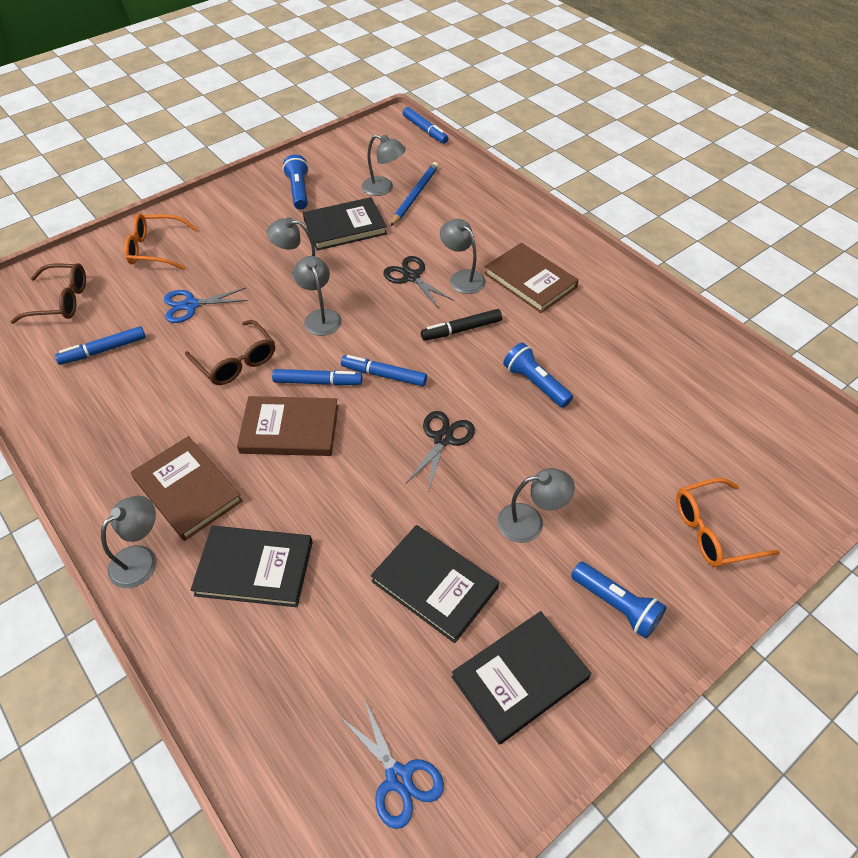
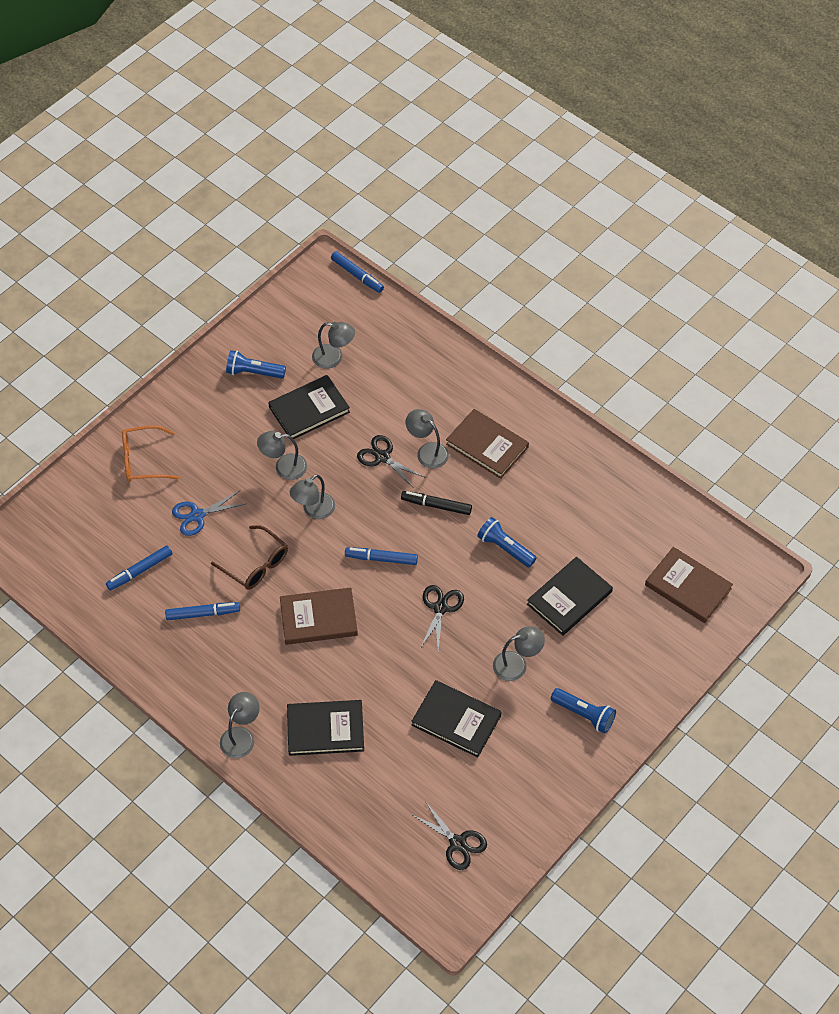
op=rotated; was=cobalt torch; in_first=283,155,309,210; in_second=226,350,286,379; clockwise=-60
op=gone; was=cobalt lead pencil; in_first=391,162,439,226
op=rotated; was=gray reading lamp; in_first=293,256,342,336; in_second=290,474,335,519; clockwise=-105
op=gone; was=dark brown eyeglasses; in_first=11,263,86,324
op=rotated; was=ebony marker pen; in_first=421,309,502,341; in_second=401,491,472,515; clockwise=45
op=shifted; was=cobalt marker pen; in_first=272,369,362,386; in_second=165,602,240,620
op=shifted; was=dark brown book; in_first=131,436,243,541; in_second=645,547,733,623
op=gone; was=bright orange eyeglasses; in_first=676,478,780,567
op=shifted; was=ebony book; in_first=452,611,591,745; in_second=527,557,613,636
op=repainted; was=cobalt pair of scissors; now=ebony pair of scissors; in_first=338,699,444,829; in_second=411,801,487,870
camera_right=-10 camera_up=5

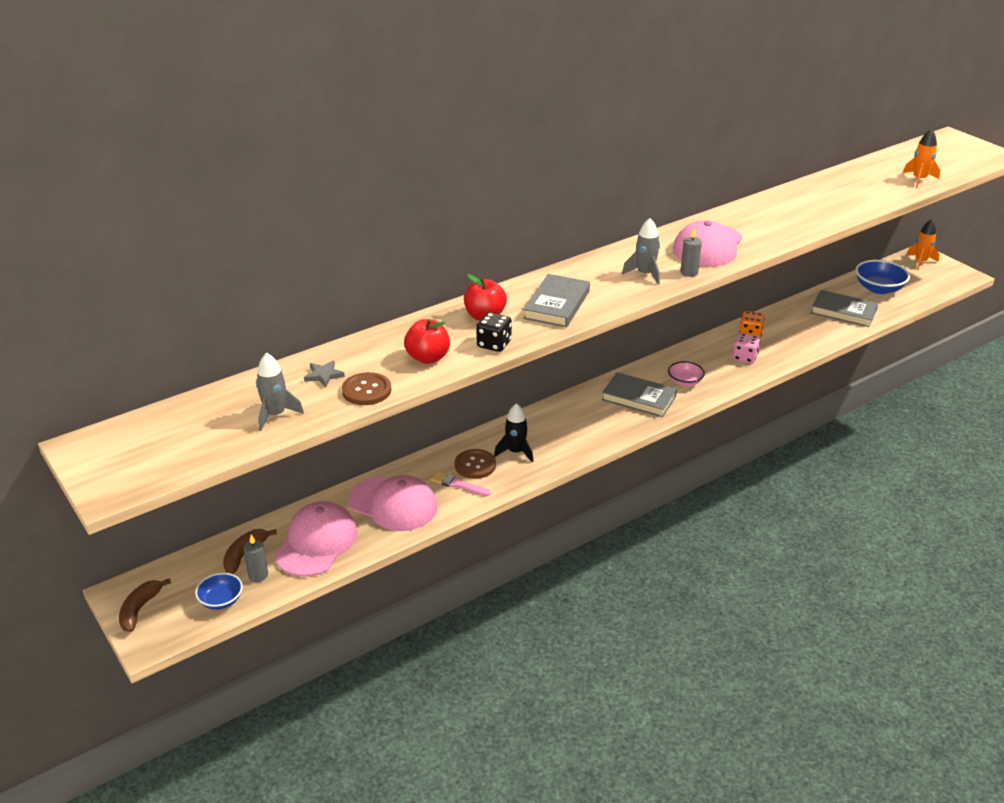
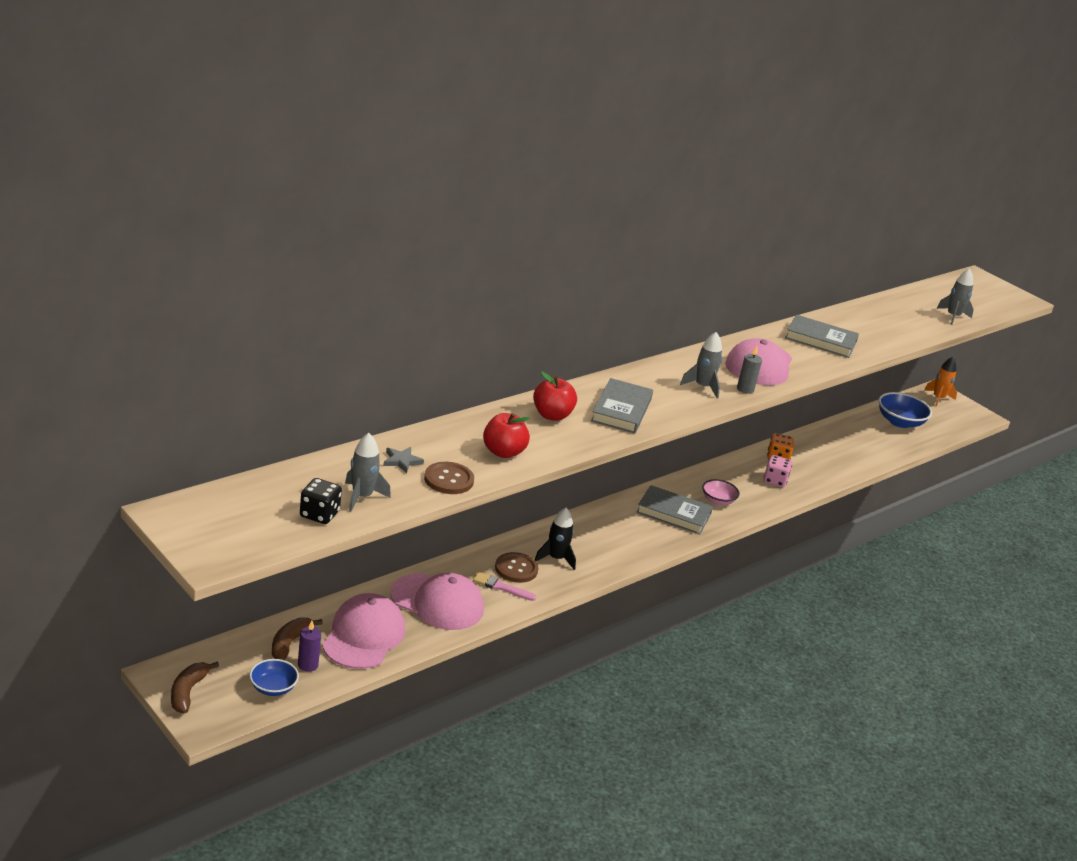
op=repainted; was=bright orange rocket; now=gray rocket; in_first=903,129,940,188; in_second=937,268,974,325
op=shifted; was=gray book; in_first=811,290,878,327; in_second=785,315,859,358
op=shifted; was=ebony dice; in_first=477,312,512,352; in_second=300,478,342,524
op=repainted; was=gray candle; now=violet candle; in_first=243,535,268,582; in_second=298,620,321,672
camera_right=-10 camera_up=-5

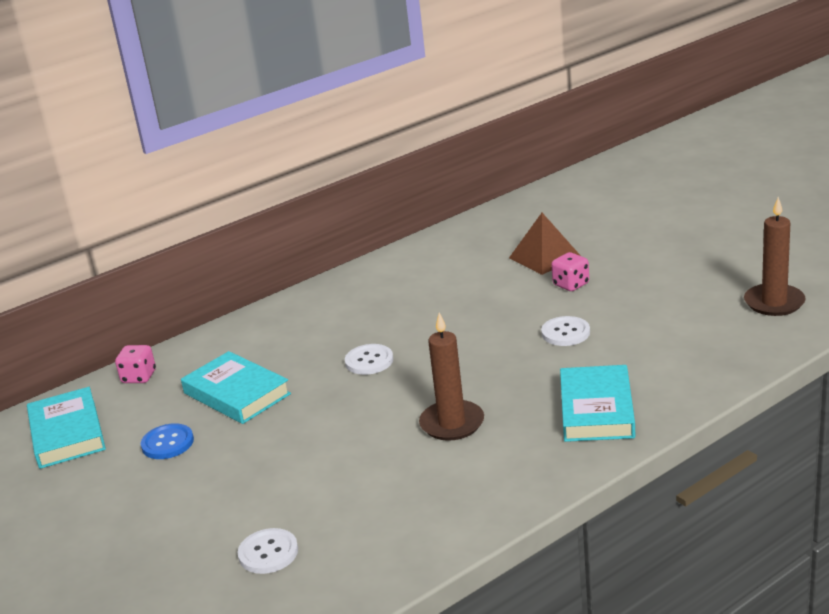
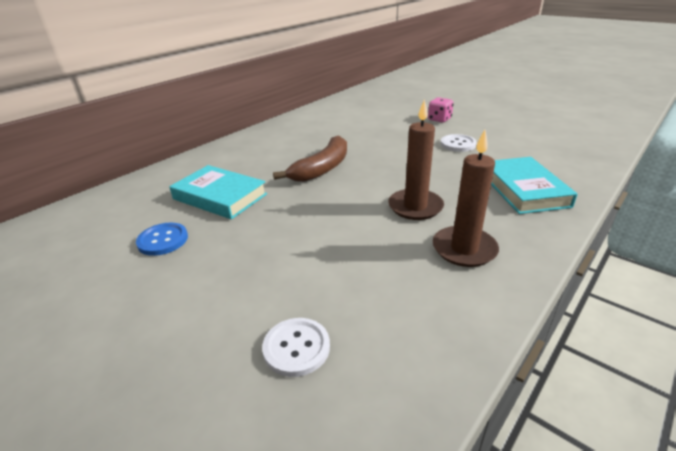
op=shifted; was=dark brown candle; in_first=744,197,805,316; in_second=433,130,499,267
op=gone; was=dark brown pyramid; in_first=509,213,581,275
op=swapped; was=white sewing button; now=dark brown toy banana; in_first=345,344,393,375; in_second=273,135,347,182
op=gone; was=rose-pink dice; in_first=115,345,156,383
op=gone; was=teal book; in_first=27,387,106,469
camera_right=-15 camera_up=5

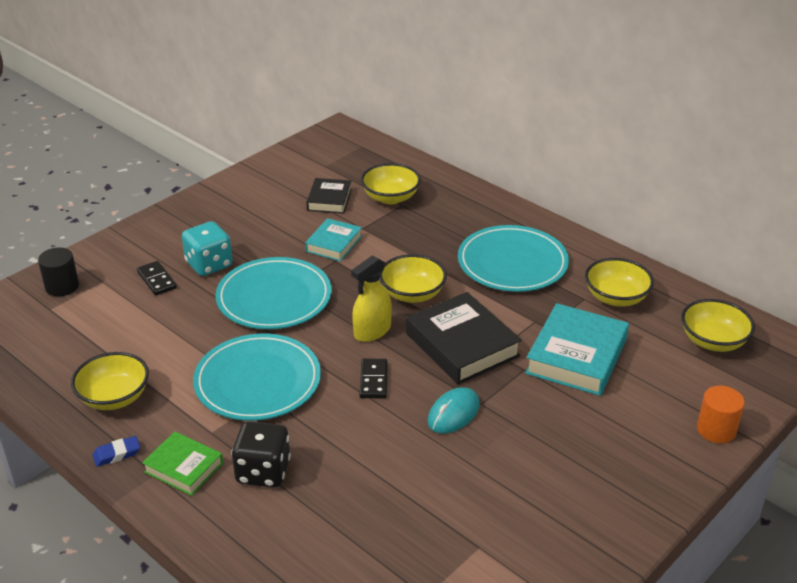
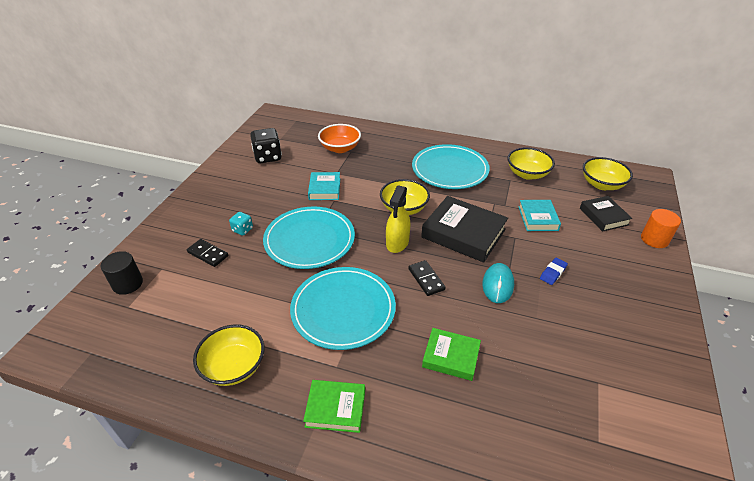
op=repainted; was=golden bowl; now=bright orange bowl; in_first=361,163,421,204; in_second=318,124,361,153
op=shifted; was=ebony book; in_first=307,178,352,214; in_second=580,196,632,232
op=scaled; was=teal dice; in_first=182,221,233,276; in_second=229,212,253,236; ratio=0.54
op=scaled; was=teal book; in_first=525,303,629,396; in_second=518,200,561,231; ratio=0.58
op=shifted; was=ebony dice; in_first=231,421,291,488; in_second=250,128,282,163
op=shifted; was=cobalt gum eraser; in_first=92,436,140,467; in_second=540,258,568,285
op=new; now=green book; in_second=422,328,481,381
camera_right=-25 camera_up=5

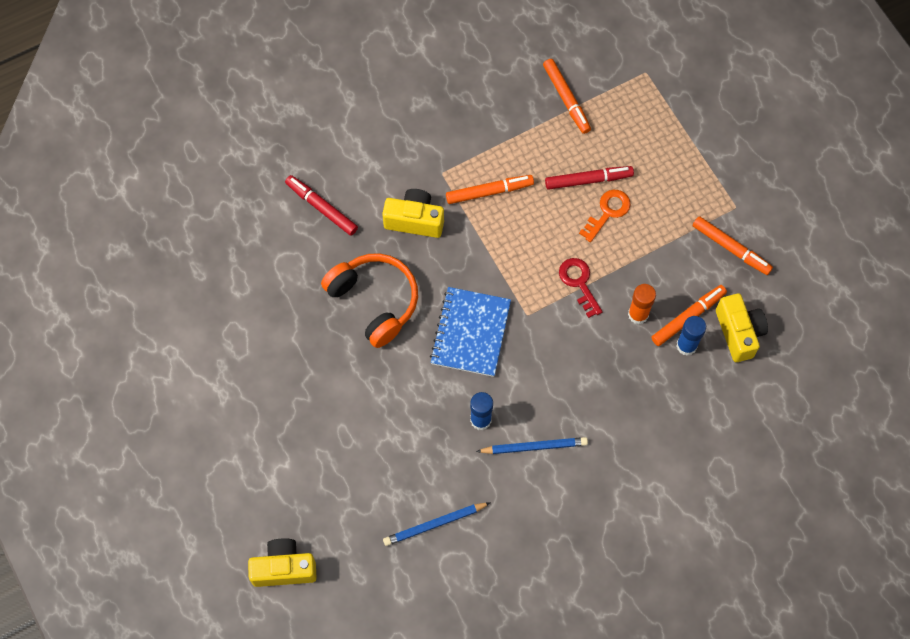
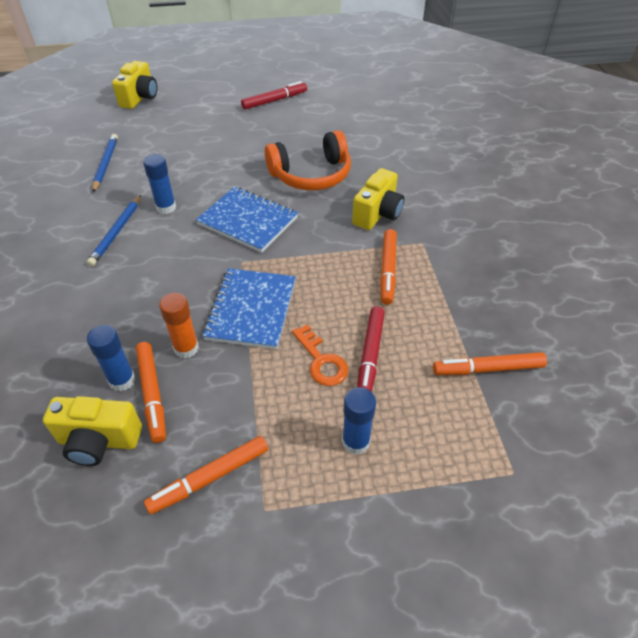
op=shifted; was=crimson marker pen; in_first=285,175,358,236; in_second=241,81,307,110
op=swapped; was=crimson latchkey; now=cobalt exercise book; in_first=559,258,603,318; in_second=202,268,296,349
op=new; now=cobalt glue stick; in_second=342,387,376,455
camera_right=110 camera_up=-20

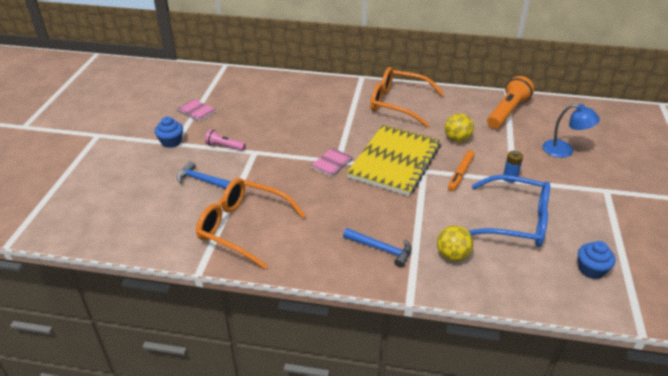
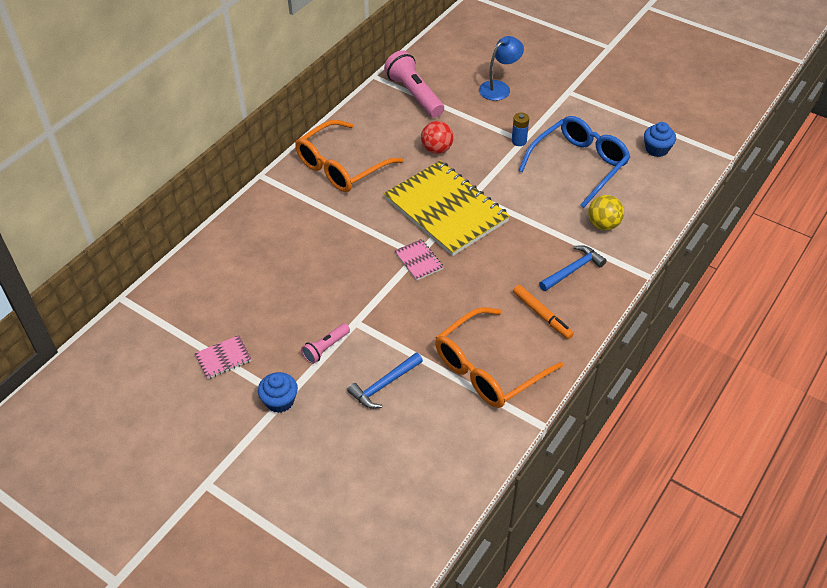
op=repainted; was=bright orange torch; now=rose-pink torch; in_first=487,76,534,129; in_second=384,50,444,117
op=repainted; was=golden ball; now=crimson ball; in_first=445,114,474,142; in_second=421,121,454,154
op=shifted; was=bright orange marker pen; in_first=448,150,474,191; in_second=513,285,574,339
camera_right=-65 camera_up=10

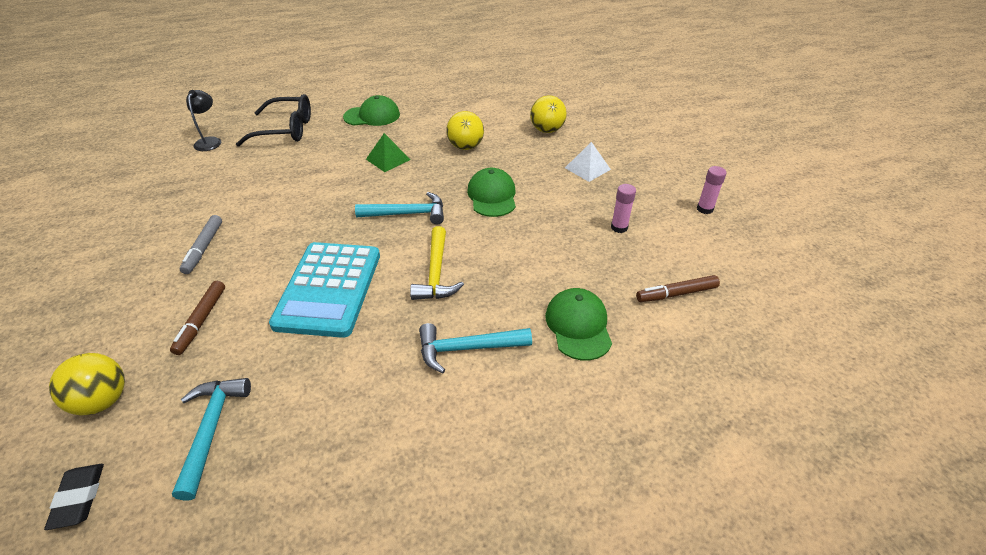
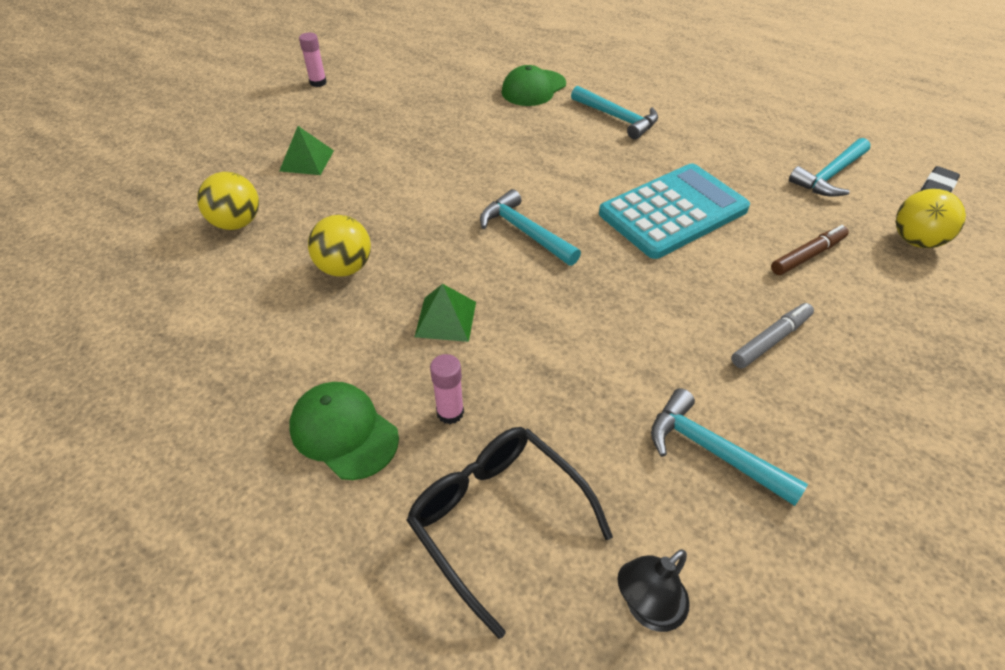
op=repainted; was=white pyramid; now=green pyramid; in_first=565,142,611,182; in_second=279,126,334,175
op=gone; was=green peaked cap; in_first=467,168,516,217
op=shifted; was=rose-pink glue stick; in_first=611,184,636,233; in_second=430,354,464,424
op=gone; was=golden claw hammer; in_first=410,226,464,300
op=gone; was=dark brown marker pen; in_first=636,275,720,302
op=new; now=teal claw hammer; in_second=651,388,808,506
camera_right=-130 camera_up=5

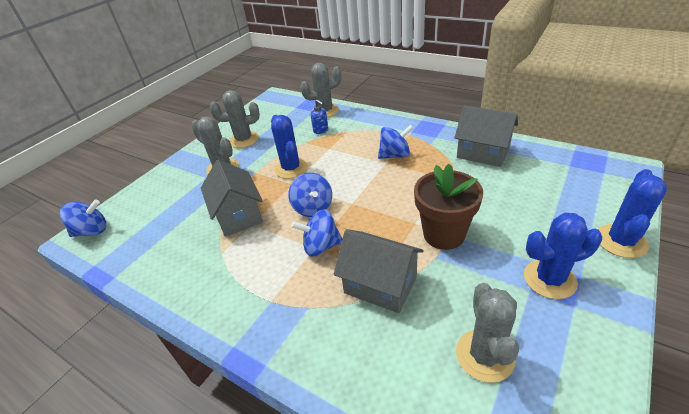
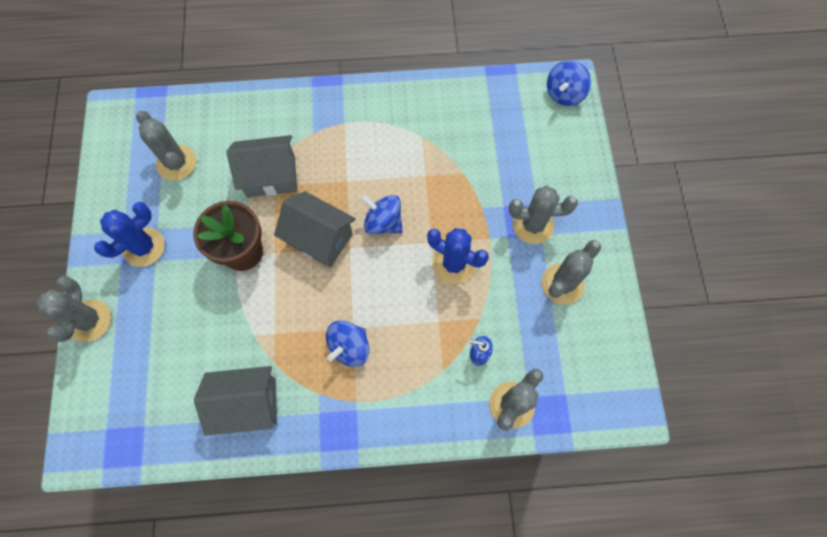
op=shifted; was=gray house; in_first=201,159,263,237; in_second=274,191,356,268
op=repainted; was=cobalt saguaro cactus; now=gray saguaro cactus; in_first=598,169,667,258; in_second=37,276,111,342
op=gone; was=cobalt toy top; in_first=291,209,342,257
camera_right=140 camera_up=30

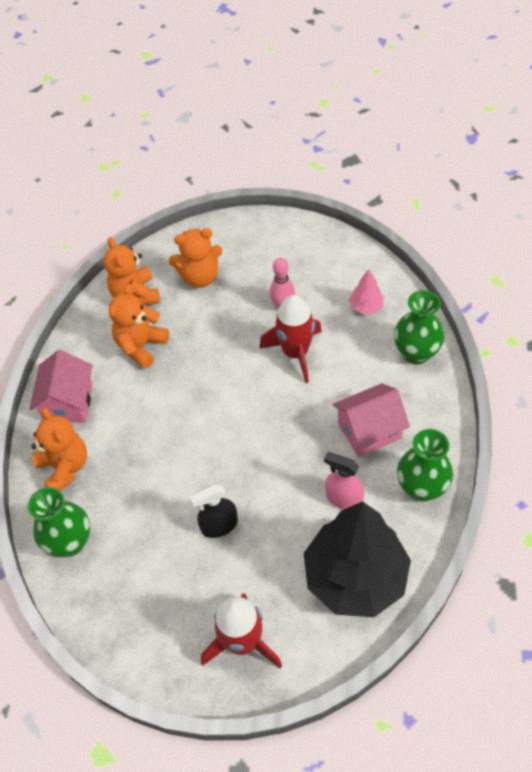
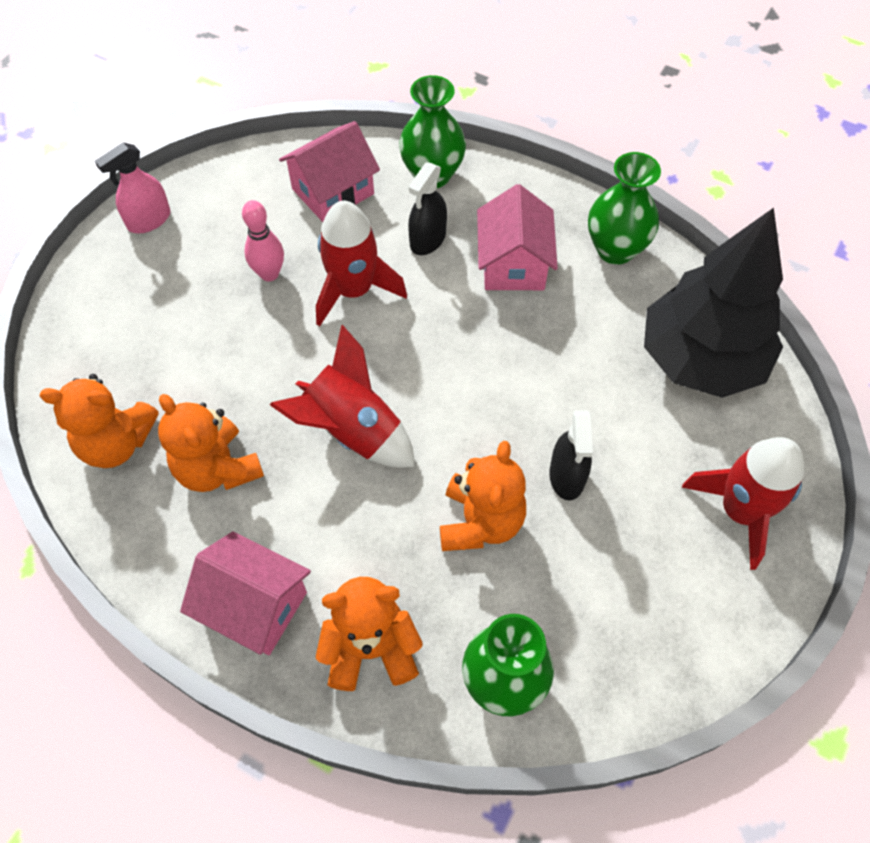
op=shifted; was=bright orange teddy; in_first=169,228,223,288; in_second=440,441,526,551
op=swapped; was=rose-pink fir tree; now=rose-pink house; in_first=349,269,384,314; in_second=279,121,380,222
op=shifted; was=rose-pink spray cleaner; in_first=324,452,364,510; in_second=95,142,170,233
op=new; now=ebony spray cleaner; in_second=408,162,447,255
op=new; now=crimson rocket; in_second=270,325,415,468
camera_right=-70 camera_up=5

